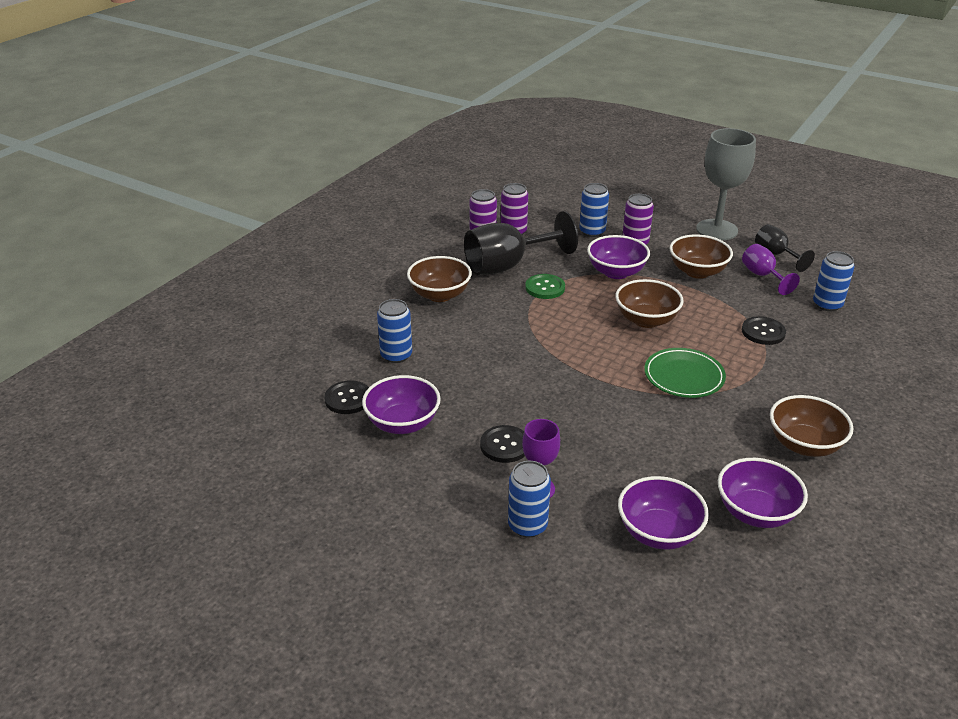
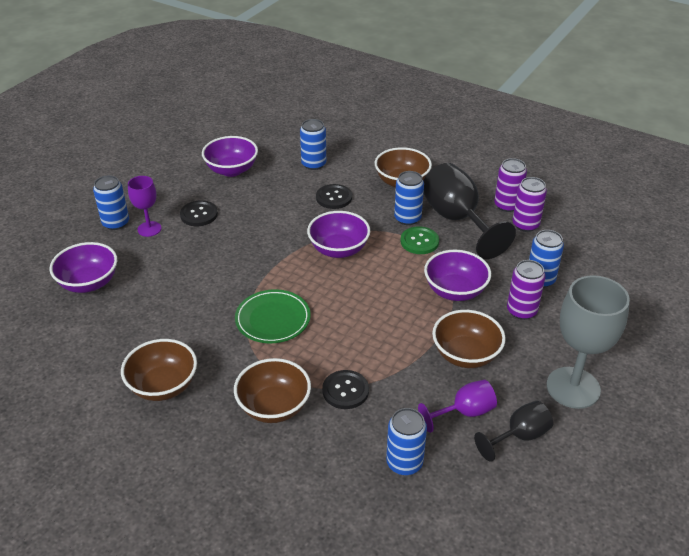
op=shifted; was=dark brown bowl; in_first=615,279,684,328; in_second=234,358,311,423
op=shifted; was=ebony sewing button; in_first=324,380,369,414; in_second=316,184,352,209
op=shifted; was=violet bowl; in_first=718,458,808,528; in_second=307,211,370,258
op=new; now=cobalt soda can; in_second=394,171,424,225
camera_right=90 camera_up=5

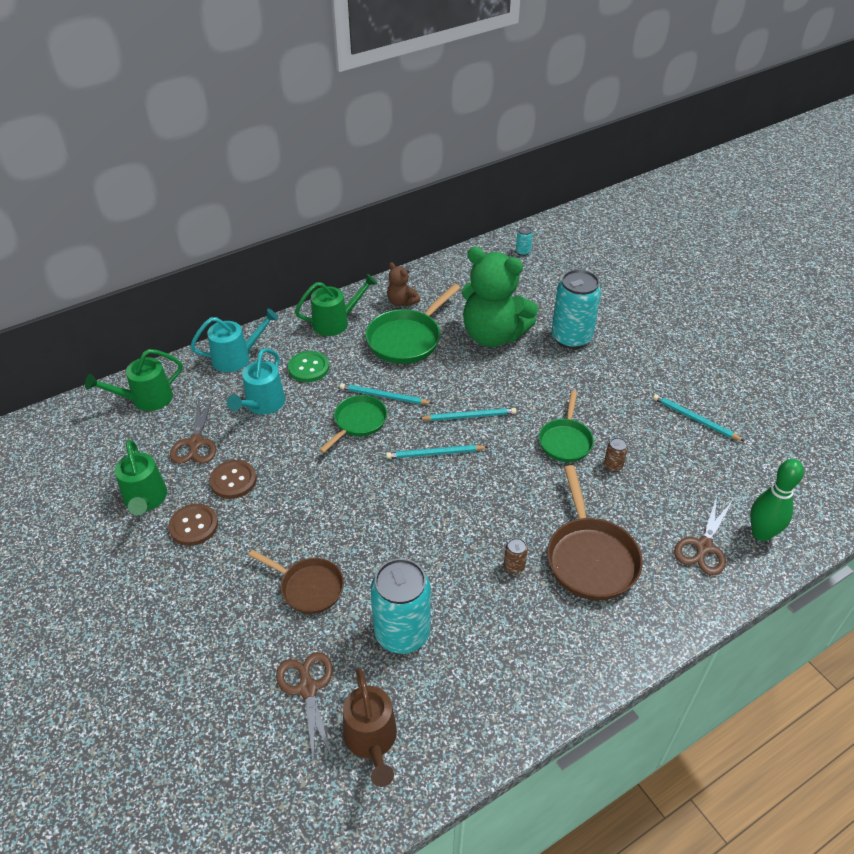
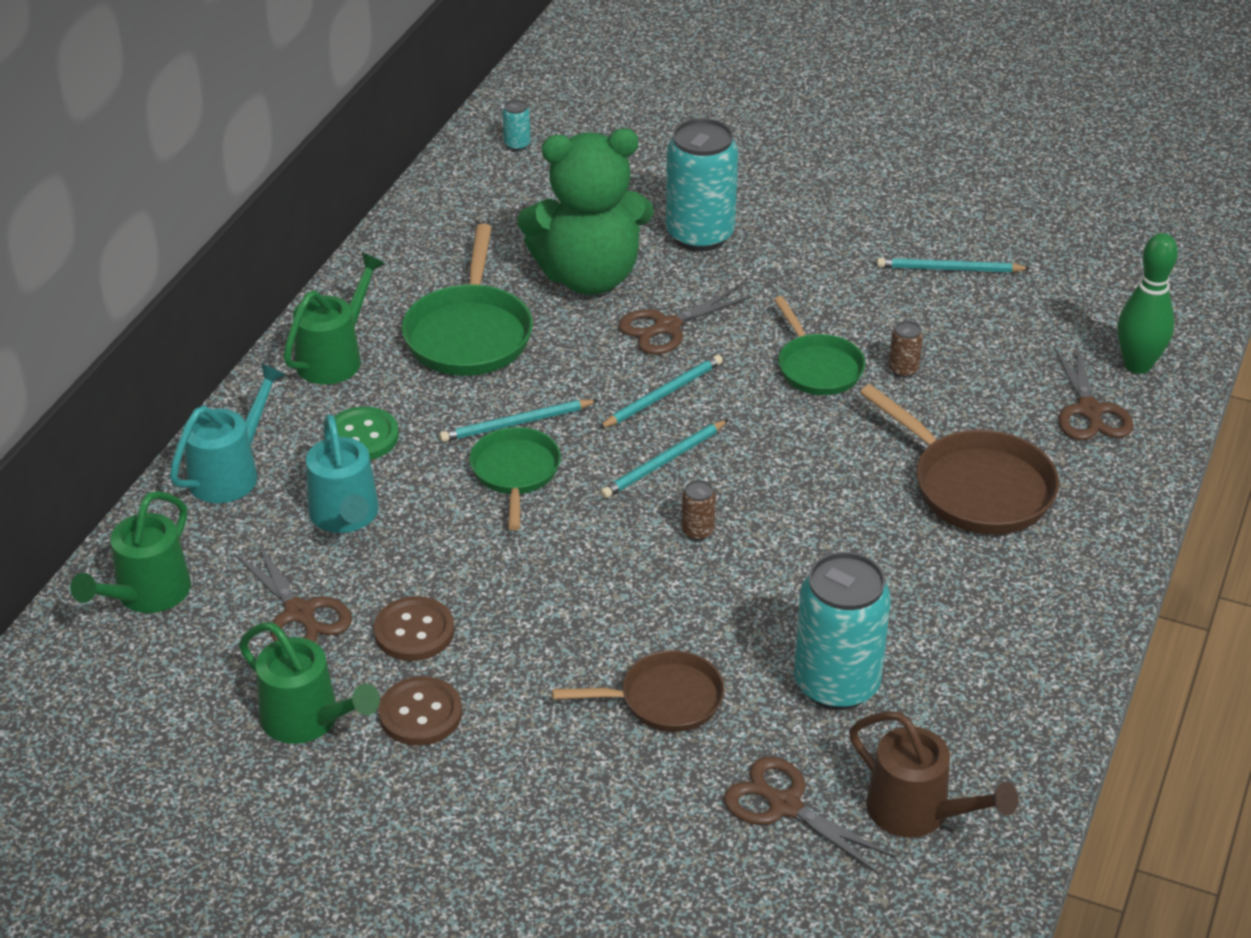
op=gone; was=dark brown teddy; in_first=387,262,420,306
op=shifted; was=dark brown soda can; in_first=504,538,528,574; in_second=681,480,716,540
op=new; now=dark brown pair of scissors; in_second=618,286,752,355
camera_right=-35 camera_up=-5

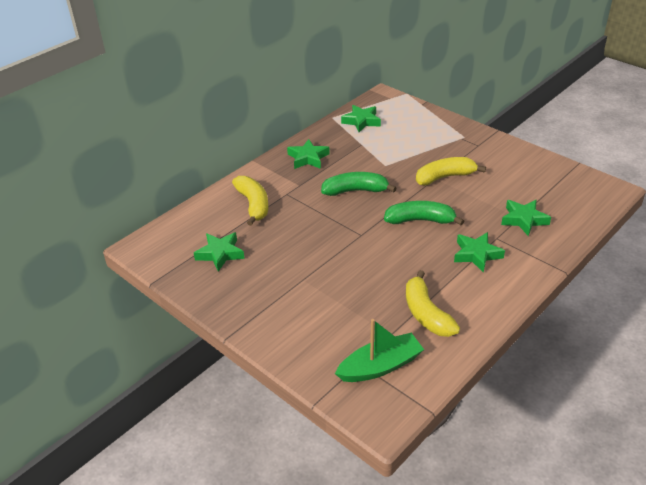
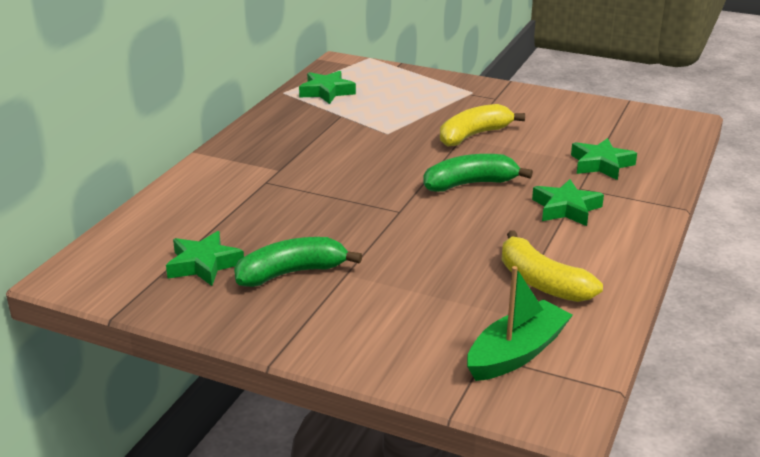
op=gone; was=green five-pointed star; in_first=287,139,330,169
op=shifted; was=green toy banana; in_first=321,172,397,196; in_second=234,237,362,287
op=gone; was=golden toy banana; in_first=232,176,268,226
camera_right=-20 camera_up=-10

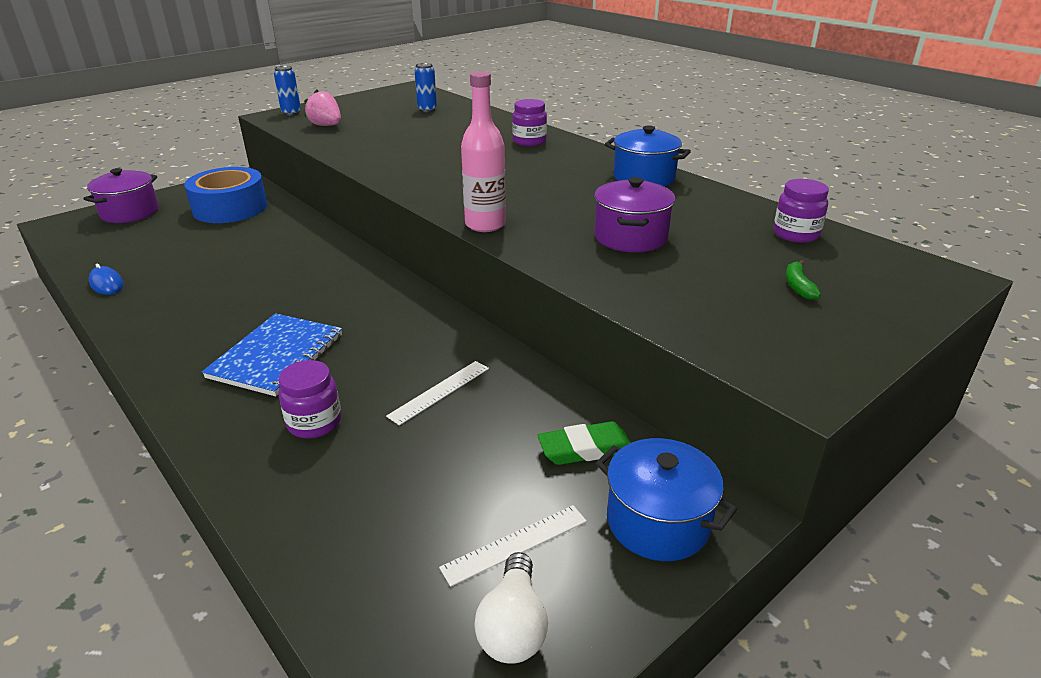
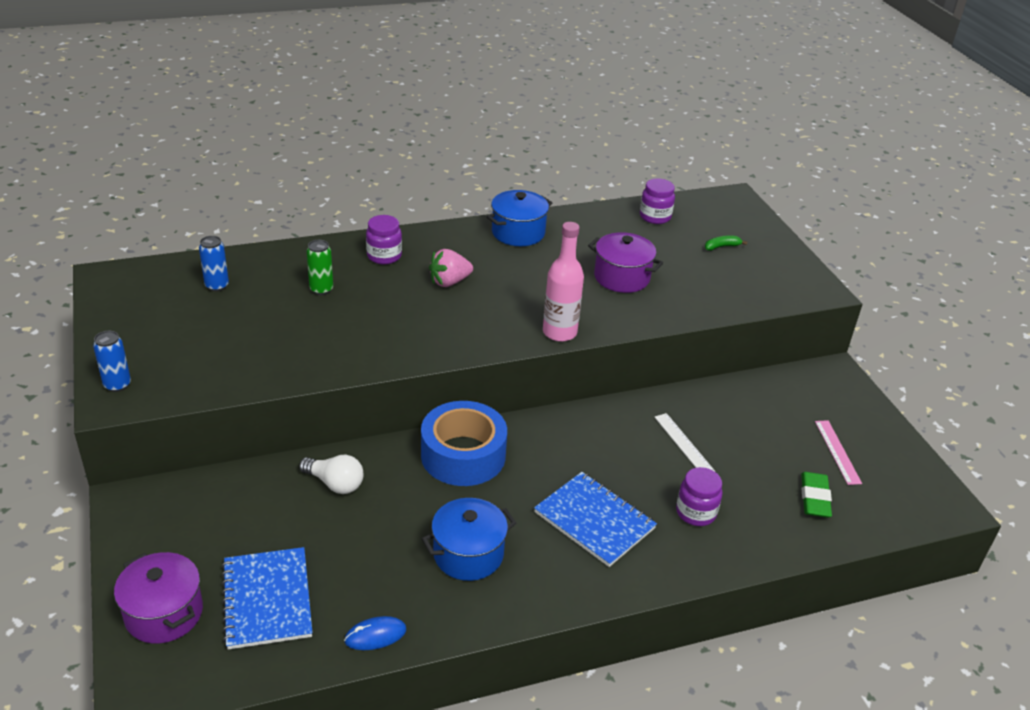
op=shifted; was=rose-pink toy strawberry; in_first=304,90,341,126; in_second=429,249,473,287
op=shifted; was=cobalt tape; in_first=184,167,267,223; in_second=421,401,507,486
op=rotated; was=green toy banana; in_first=786,260,821,300; in_second=705,235,747,251; clockwise=135
op=shifted; was=green gum eraser; in_first=537,421,631,465; in_second=801,472,832,518
op=shifted; was=cobalt pot; in_first=596,438,737,561; in_second=422,498,516,581
op=repainted; was=white straightedge; now=rose-pink straightedge; in_first=439,505,587,587; in_second=815,420,862,485
op=shifted; was=white light bulb; in_first=474,552,548,664; in_second=299,455,364,494
op=new; now=green soda can; in_second=307,240,333,295
op=new; now=cobalt exercise book; in_second=222,547,313,649
camera_right=-70 camera_up=5

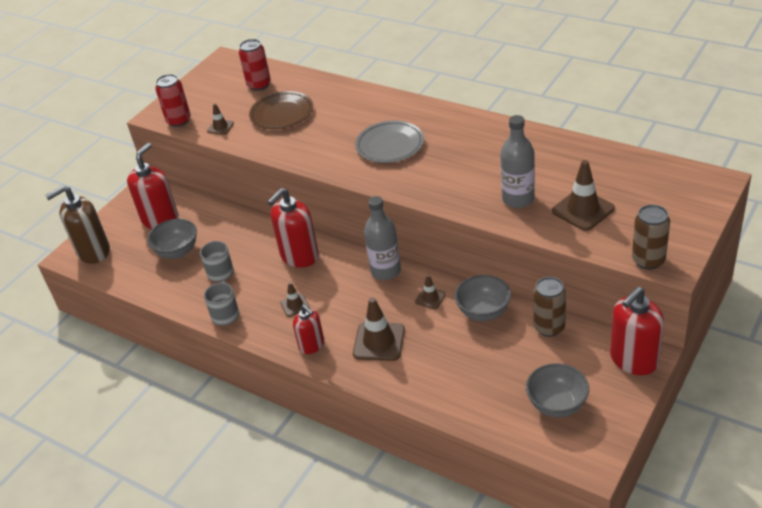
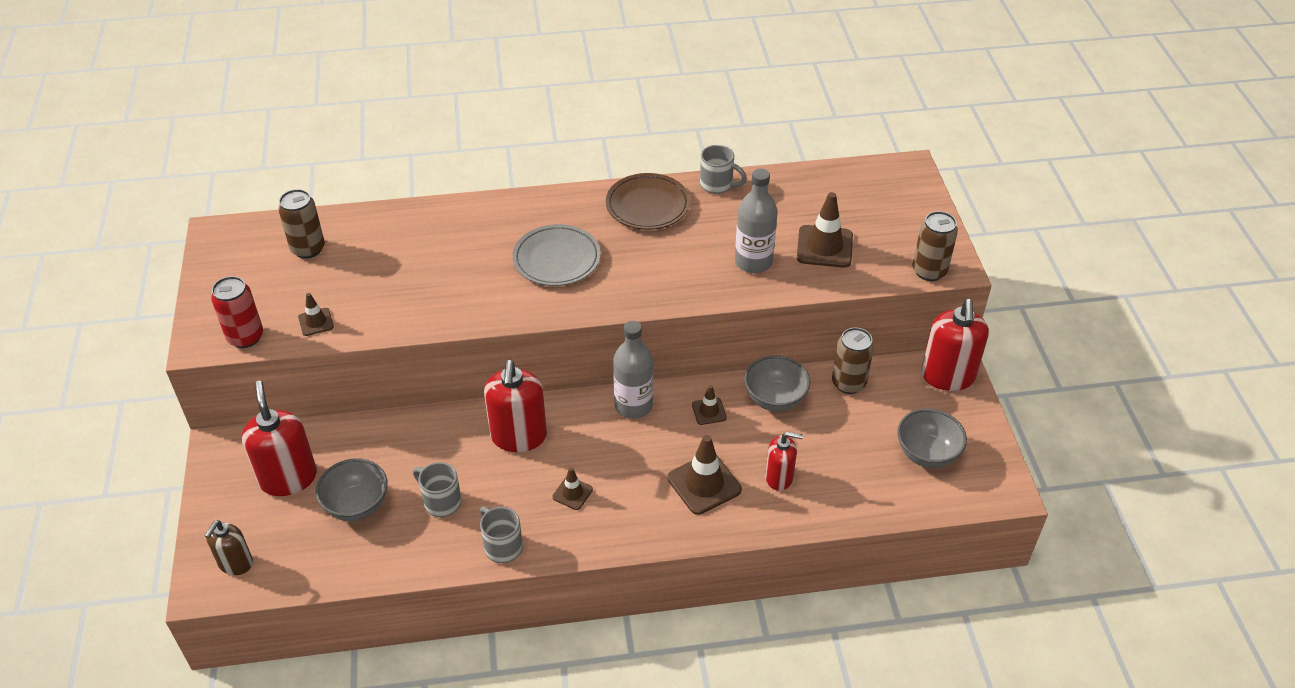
op=repainted; was=crimson soda can; now=dark brown soda can; in_first=239,39,271,91; in_second=278,189,325,259
op=shifted; was=dark brown flat dish; in_first=249,91,313,130; in_second=606,173,690,230
op=scaled; was=dark brown soap dispenser; in_first=45,185,110,264; in_second=205,520,253,575; ratio=0.6
op=shifted; was=crimson soap dispenser; in_first=293,305,324,354; in_second=765,432,803,491
op=new; now=gray tea mug; in_second=700,145,747,194
camera_right=-45 camera_up=5

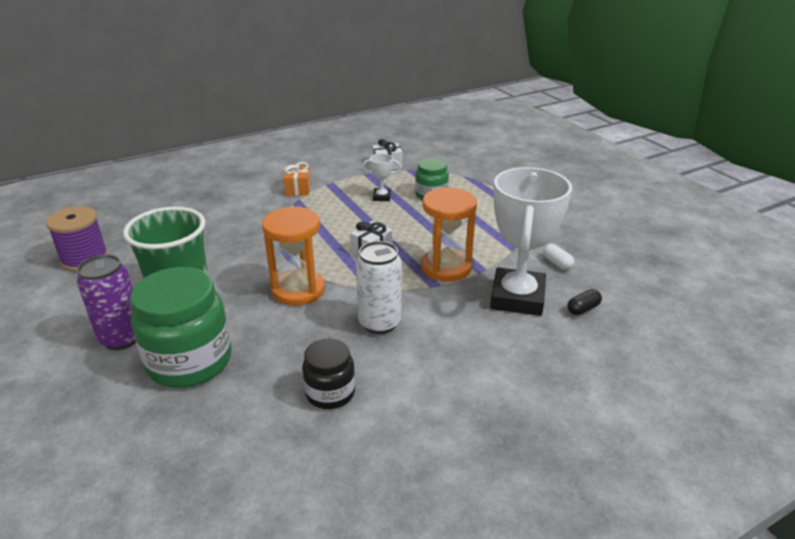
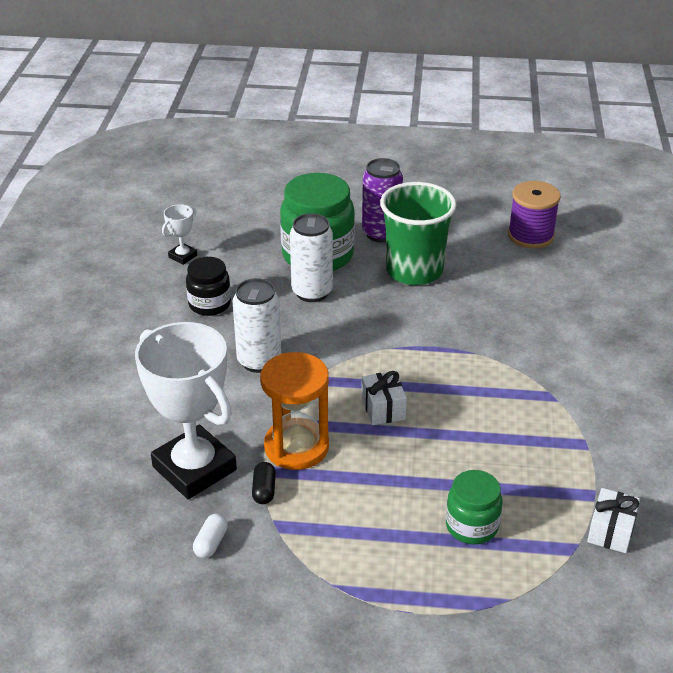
op=shifted; was=white prize cup; in_first=362,153,401,201; in_second=162,204,197,265
op=gone; was=bright orange gift; in_first=283,162,311,196
op=gone; was=bright orange sand timer; in_first=262,206,325,306
op=rotated; was=white pill shape; in_first=543,244,574,270; in_second=193,514,228,558; clockwise=-75
op=shifted; was=ebony pill shape; in_first=567,289,602,315; in_second=252,462,276,504
op=new; now=white soda can; in_second=290,213,333,302
camera_right=125 camera_up=5

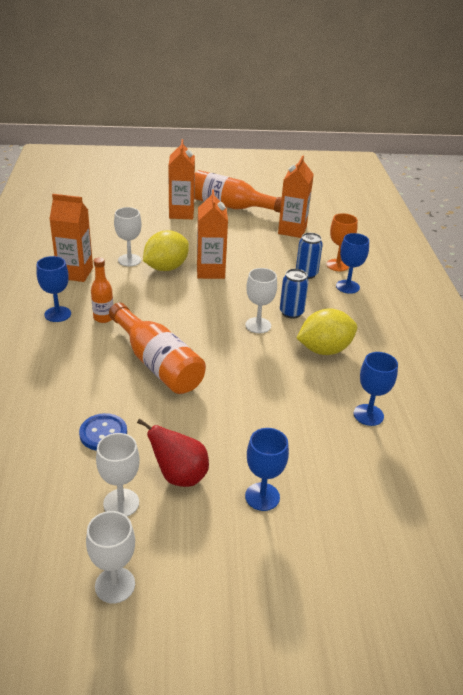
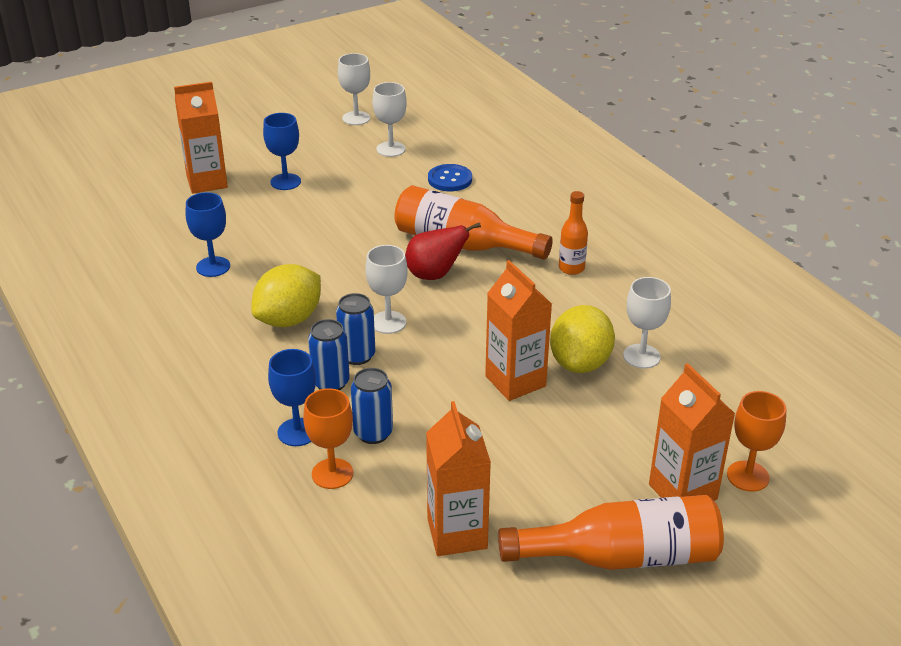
op=shifted; was=bright orange carton; in_first=49,194,93,282; in_second=174,82,228,194
op=gone; was=cobalt chalice; in_first=36,256,71,322
op=shifted; was=crimson toy pear; in_first=137,418,209,487; in_second=405,222,481,280
op=new; now=cobalt soda can; in_second=308,319,350,390
op=new; now=bright orange chalice; in_second=727,391,786,492
camera_right=155 camera_up=0

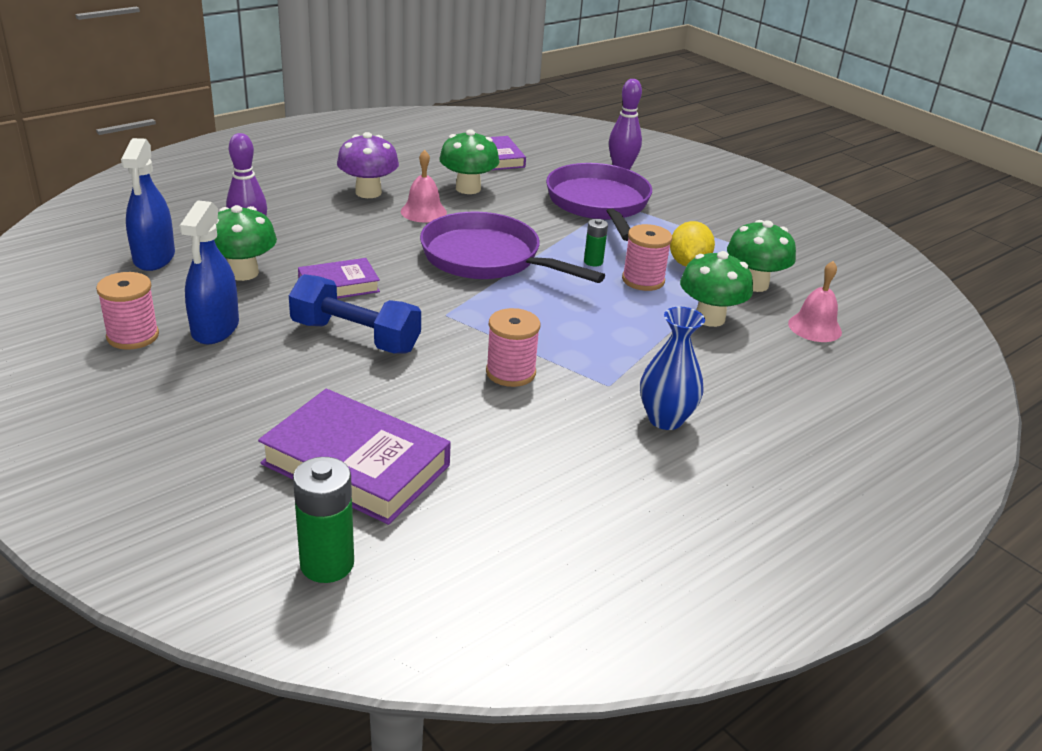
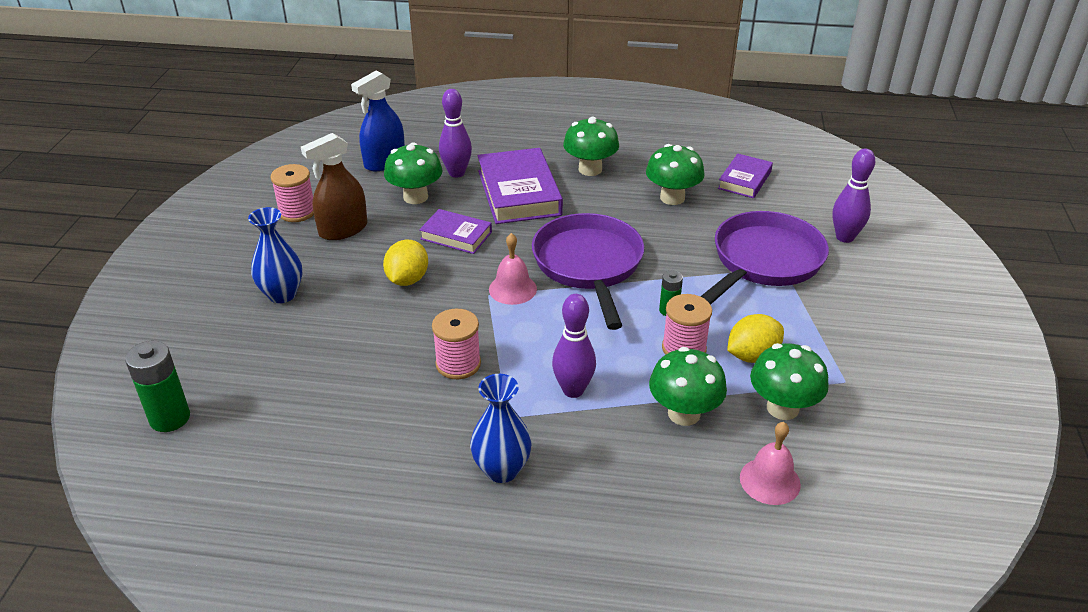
op=repainted; was=violet mushroom; now=green mushroom; in_first=337,132,399,198; in_second=563,117,619,176
op=shifted; was=rose-pink bell; in_first=401,150,447,223; in_second=489,233,537,305
op=repainted; was=cobalt spray cleaner; now=dark brown spray cleaner; in_first=180,200,239,344; in_second=301,133,367,240
op=swapped; was=cobalt free weight; now=golden lemon; in_first=289,274,421,353; in_second=383,240,428,286
op=shifted; was=violet book; in_first=258,389,451,525; in_second=477,148,563,224
op=new; now=cobalt flower vase; in_second=248,207,302,303
op=new; now=violet skittle; in_second=552,294,596,398
camera_right=50 camera_up=5

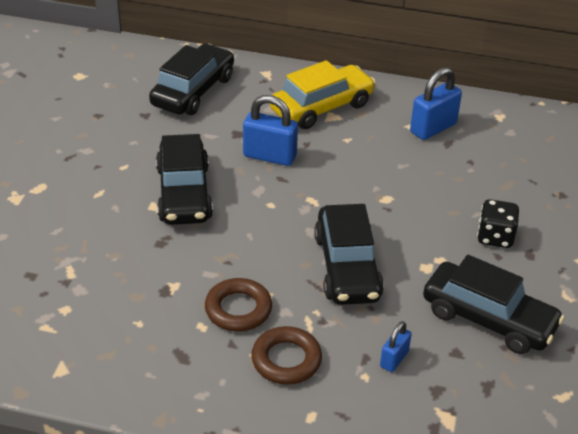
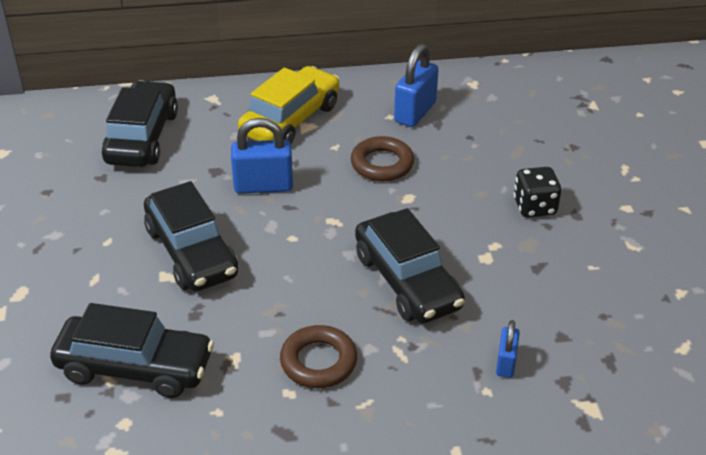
op=shifted; was=ebony car; in_first=423,255,564,354; in_second=50,303,214,398
op=shifted; was=dark brown torus; in_first=251,326,322,385; in_second=351,136,414,181
camera_right=-20 camera_up=0

